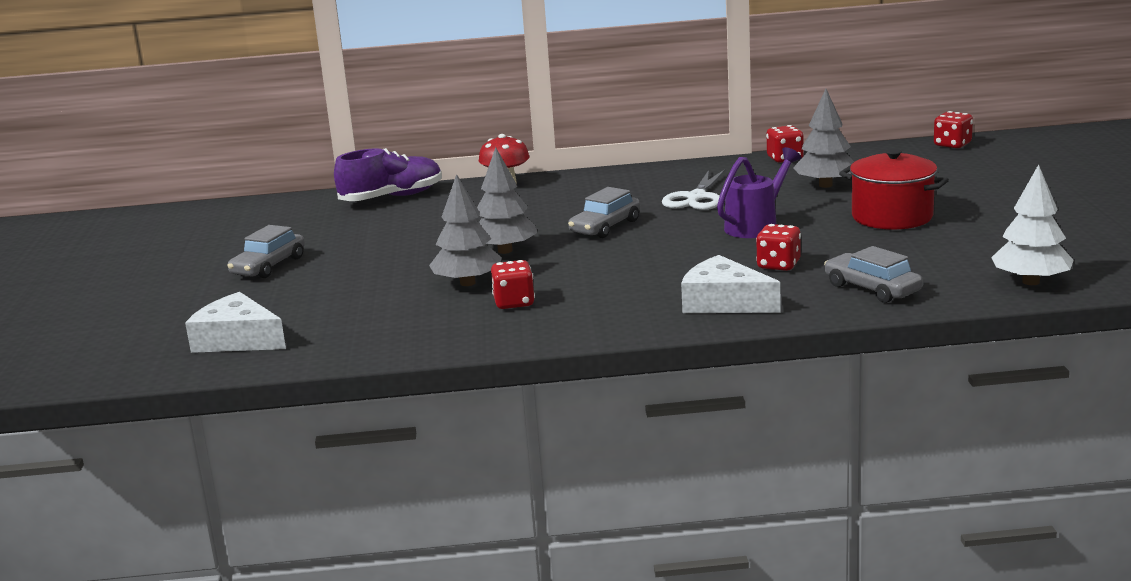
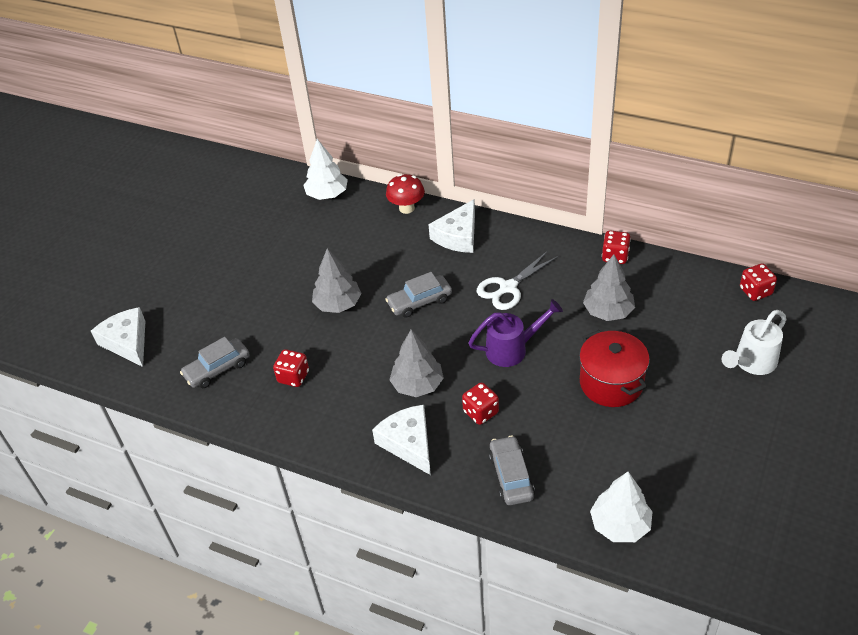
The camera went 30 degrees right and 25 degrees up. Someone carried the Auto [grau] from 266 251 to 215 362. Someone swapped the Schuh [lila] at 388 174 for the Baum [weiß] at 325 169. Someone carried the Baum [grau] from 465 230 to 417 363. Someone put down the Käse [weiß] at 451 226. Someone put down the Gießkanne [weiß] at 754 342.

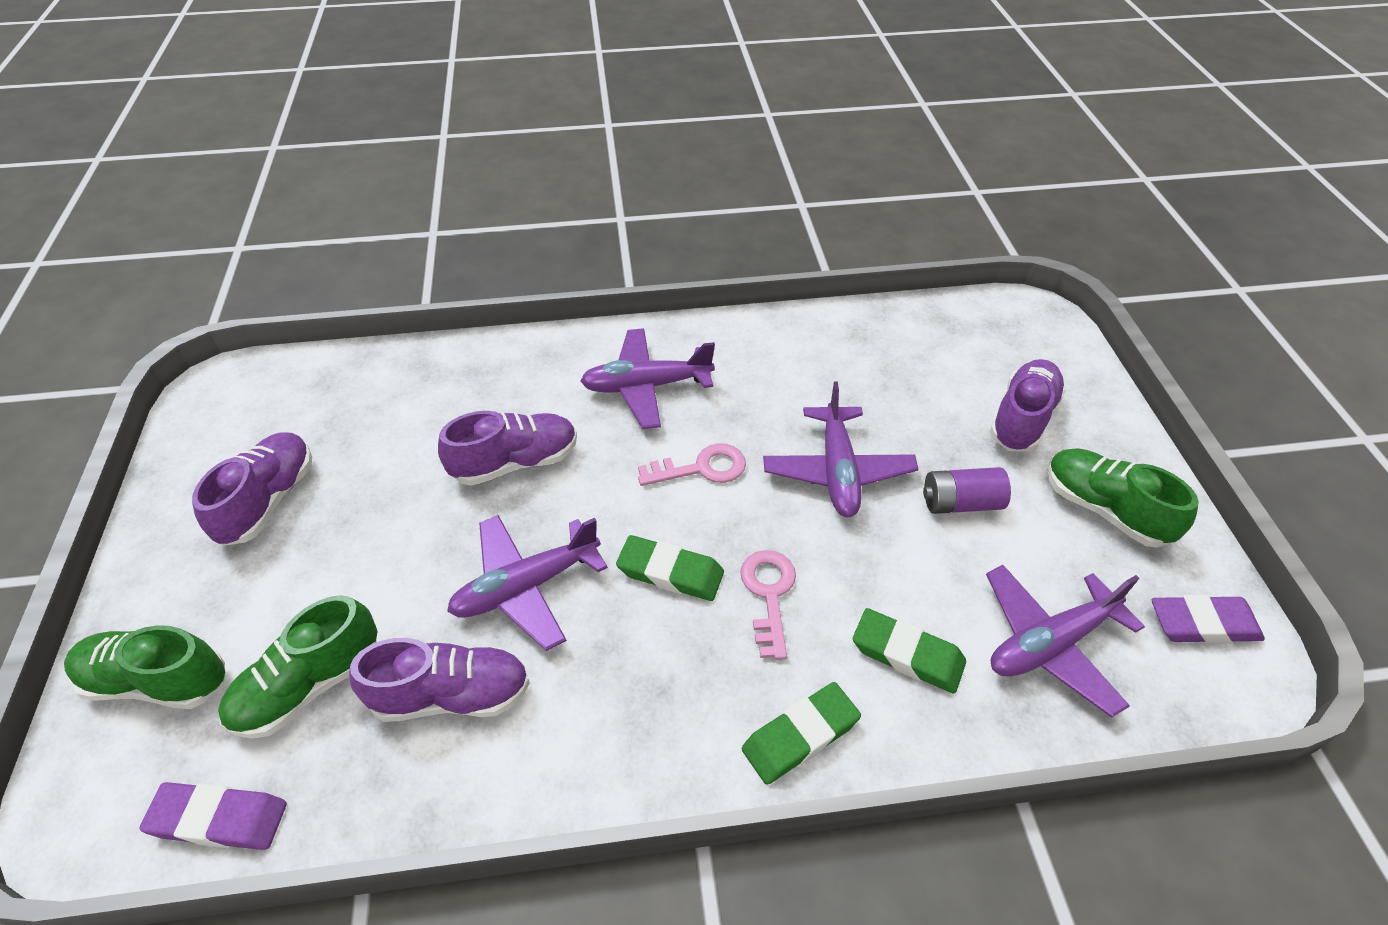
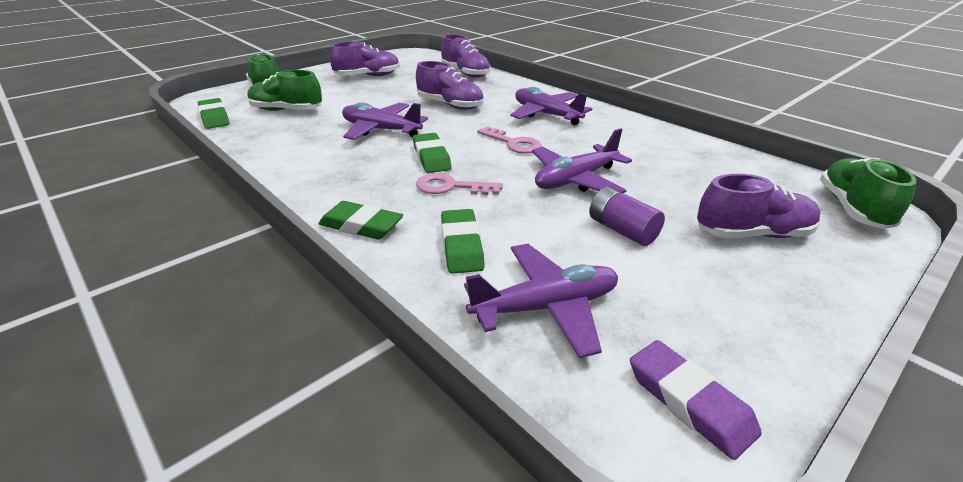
The camera went 55 degrees right and 15 degrees down. Someone repainted the Radiergummi [lila] at 213 816, which became the Radiergummi [grün] at 213 113. Someone rotated the Schlüssel [rosa] at 768 605 by 135 degrees counterclockwise. Someone carried the Schuh [lila] from 439 680 to 466 56. Someone rotated the Flugzeug [lila] at 1065 641 by 135 degrees clockwise. Someone carried the Schuh [grün] from 1123 497 to 868 193.

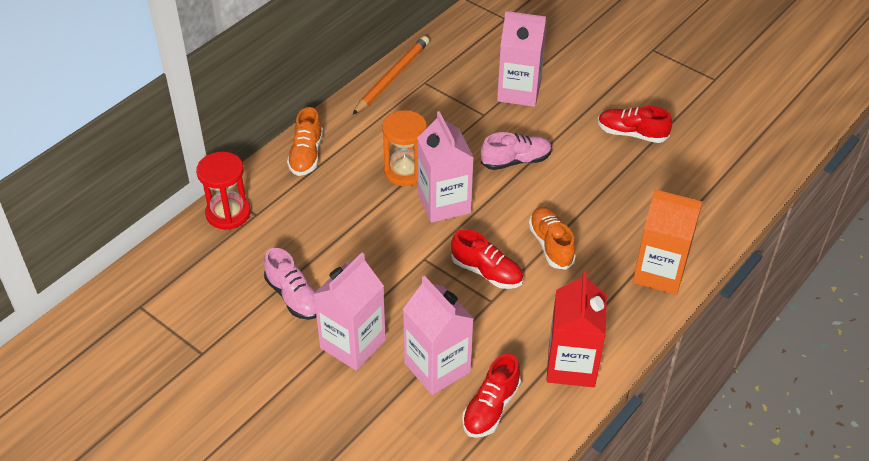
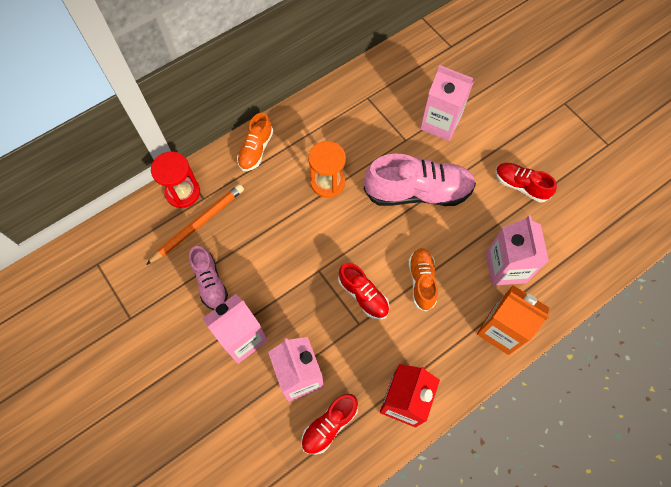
The camera went 15 degrees right and 20 degrees up. Someone carried the Bleistift [orange] from 390 75 to 195 224. Someone scaled the Schuh [rosa] at 516 151 by 1.80. Someone carried the Getränkekarton [rosa] from 445 167 to 517 250.

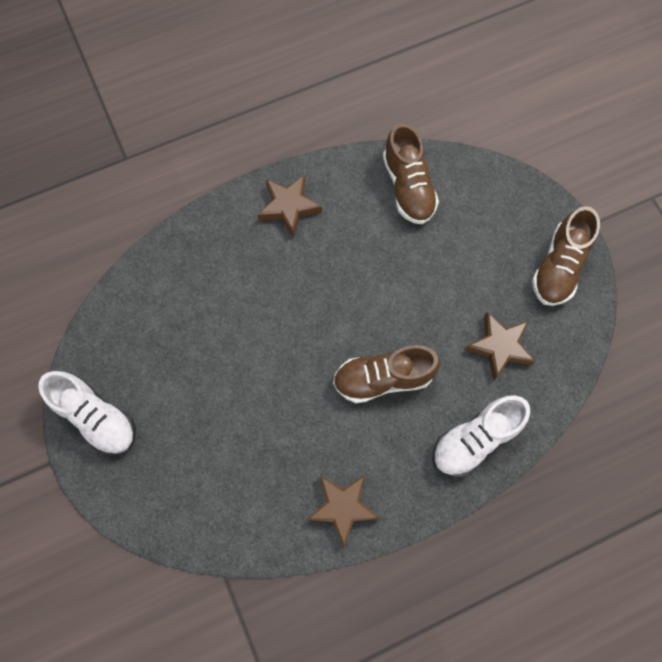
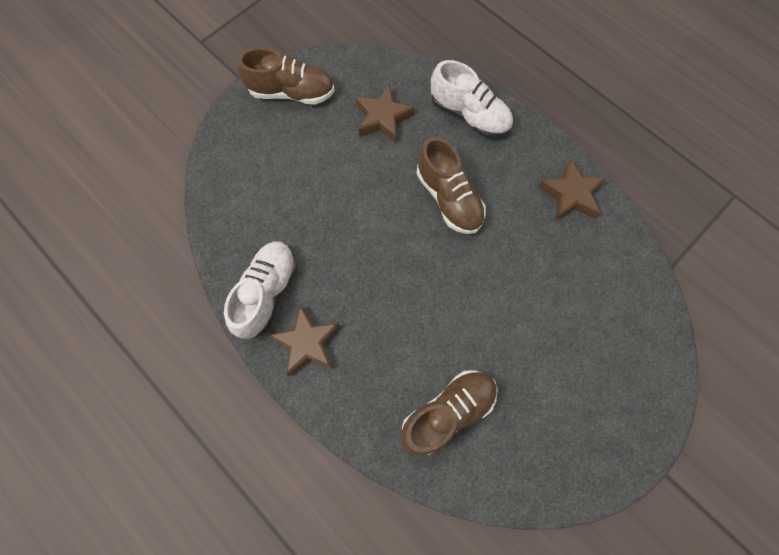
The camera went 110 degrees left and 0 degrees up. Someone carried the Schuh [weiß] from 87 413 to 260 290. Someone carried the Schuh [braun] from 411 173 to 449 413.

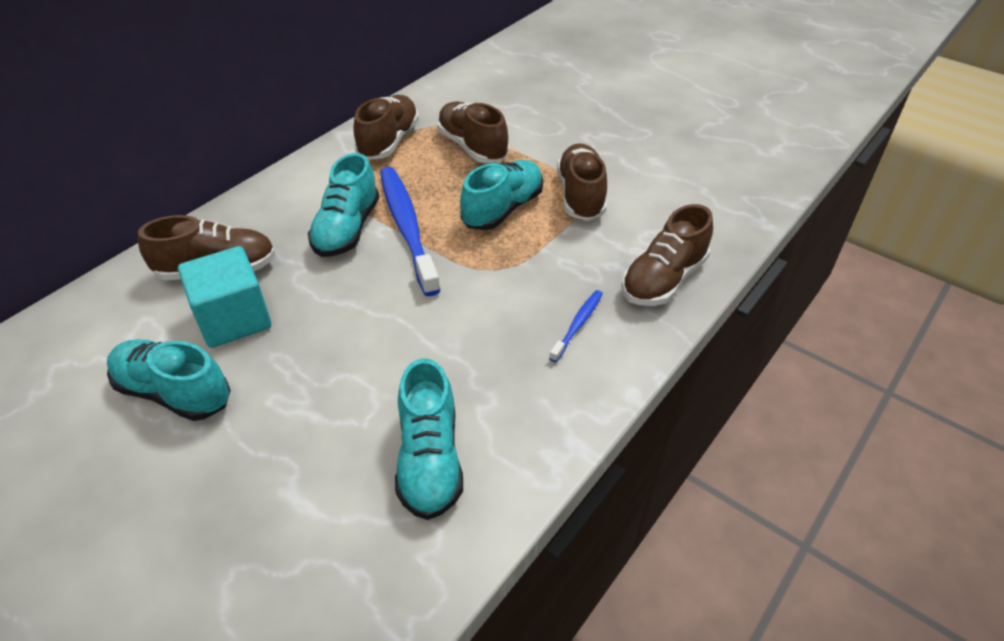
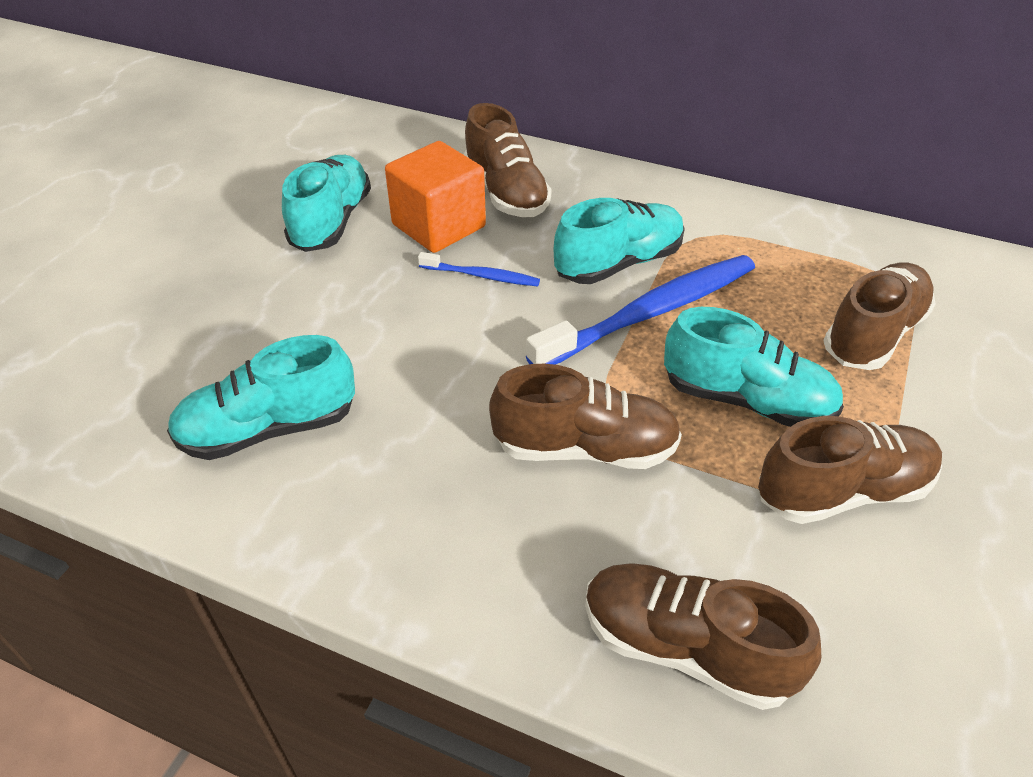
The camera went 75 degrees right and 0 degrees up. Someone repainted the Kubus [türkis] at 224 297, which became the Kubus [orange] at 435 197. Someone carried the Zahnbürste [blau] from 576 326 to 479 269. Someone carried the Schuh [braun] from 386 127 to 585 416. Someone rotated the Schuh [türkis] at 343 205 by 150 degrees clockwise.

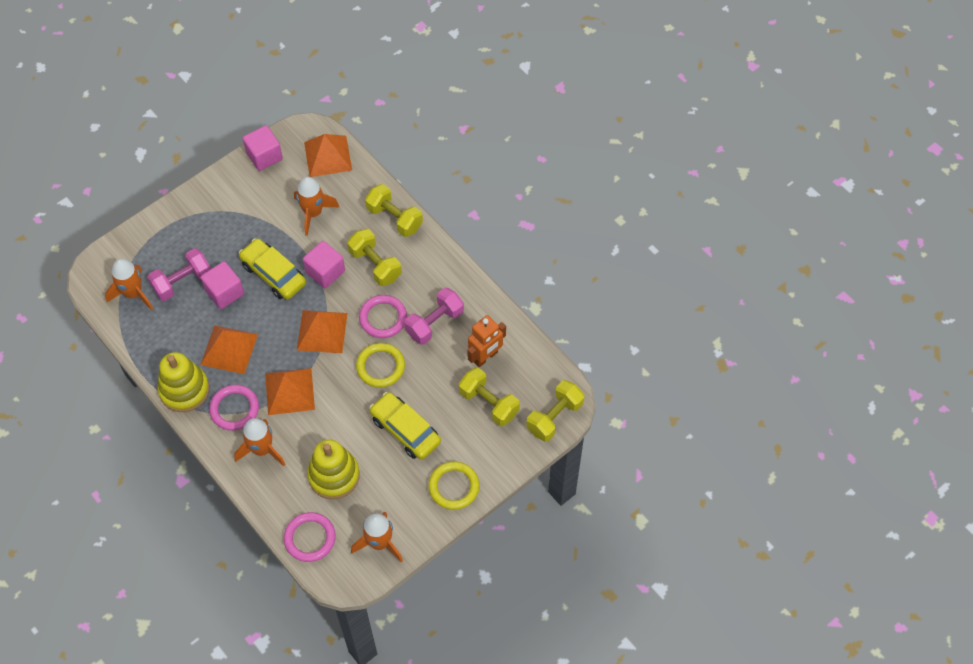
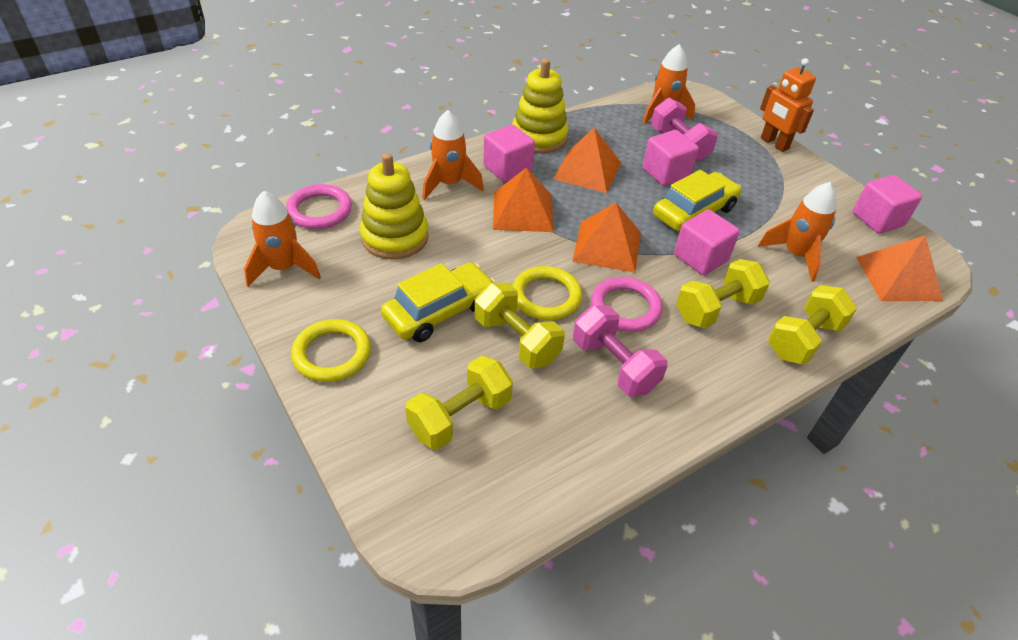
The camera went 95 degrees right and 15 degrees down. Someone carried the Hantel [gelb] from 555 411 to 520 325. Someone swapped the Ring [rosa] at 234 408 for the Kubus [rosa] at 509 153. Someone carried the Roboter [orange] from 486 341 to 788 105.

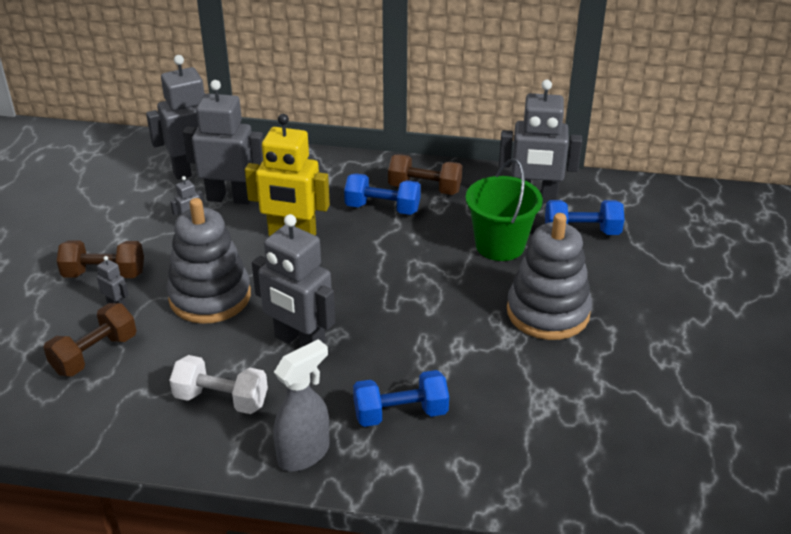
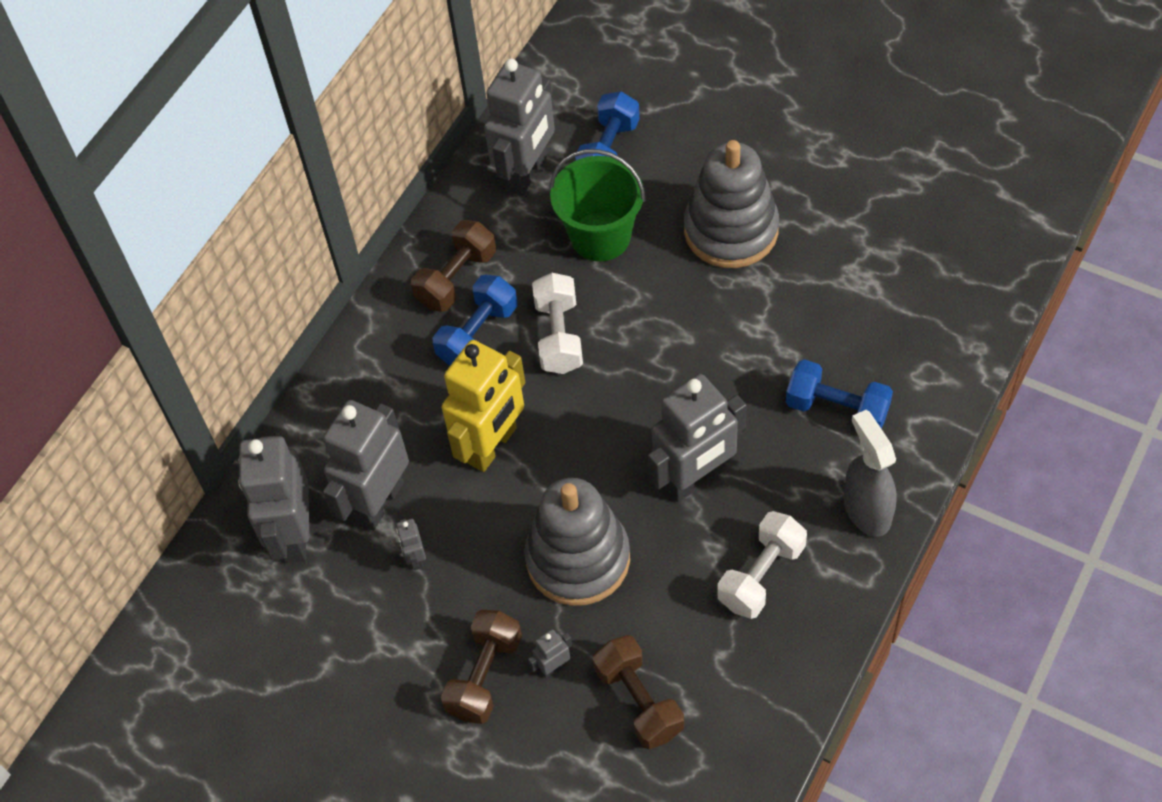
The camera went 65 degrees left and 20 degrees up. Someone put down the Hantel [weiß] at 557 323. Someone rotated the Hantel [blau] at 401 398 by 75 degrees counterclockwise.

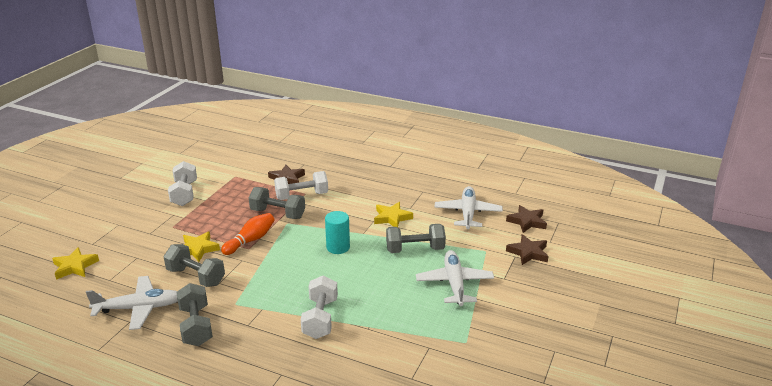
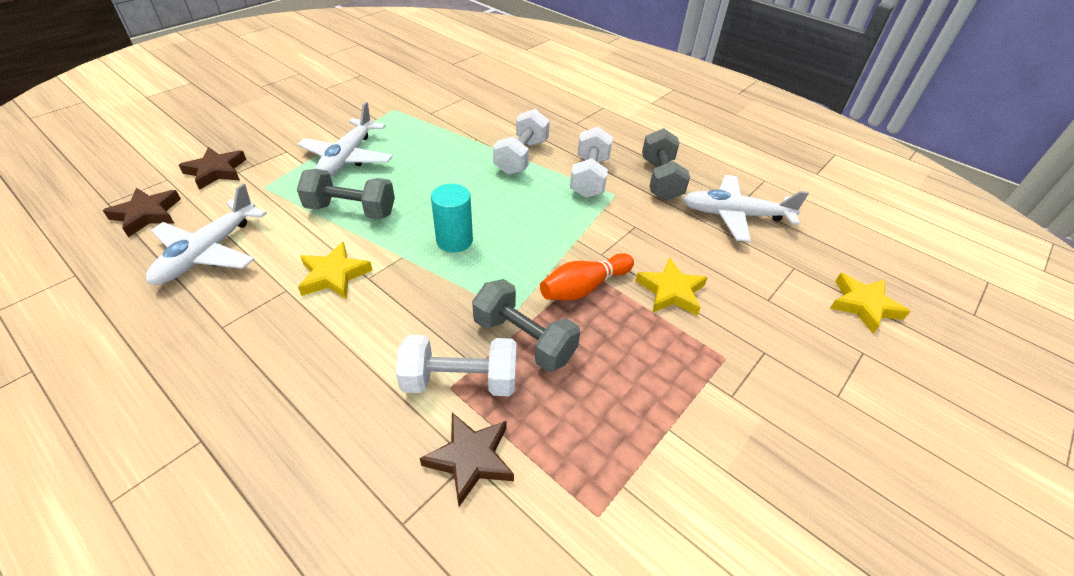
The camera went 165 degrees left and 15 degrees up. Someone carried the Hantel [weiß] from 182 183 to 591 162. Someone took away the Hantel [grau] at 194 265.

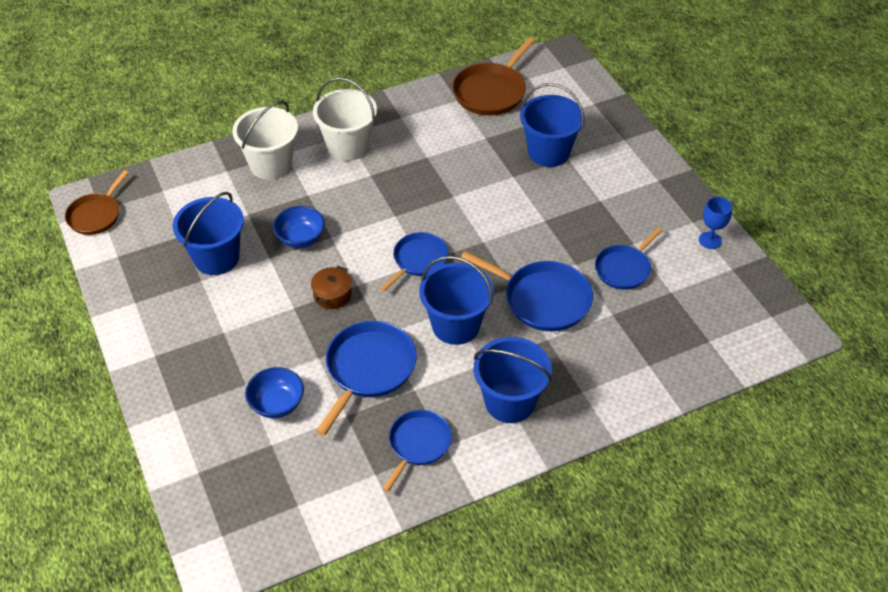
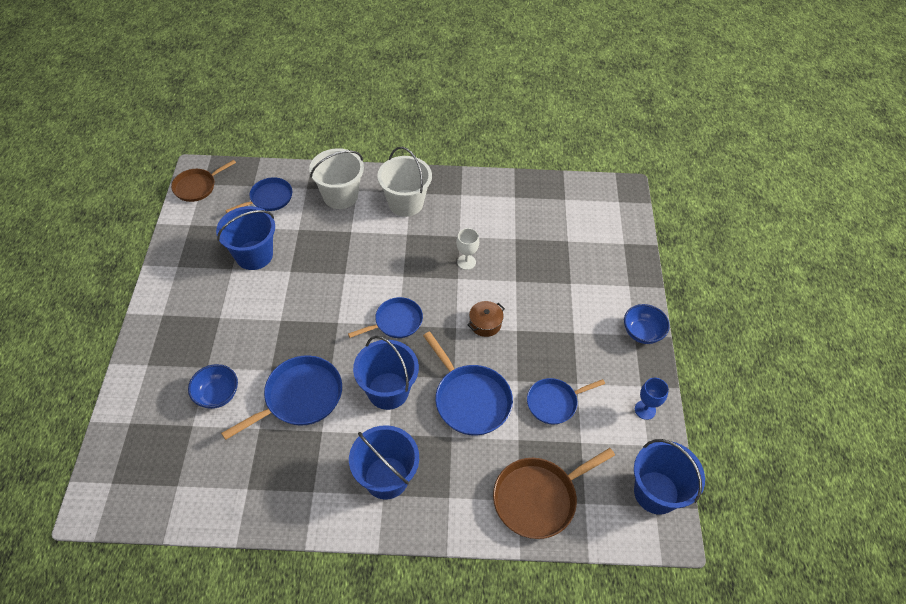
The camera went 25 degrees right and 5 degrees up. Someone carried the Pfanne [blau] from 417 451 to 258 195. Someone put down the Kelch [weiß] at 467 249. Someone carried the Kochtopf [braun] from 331 287 to 486 319. Someone carried the Pfanne [braun] from 493 76 to 554 493. Someone carried the Schüssel [blau] from 299 227 to 647 324. Someone carried the Eimer [blau] from 552 125 to 669 477.

